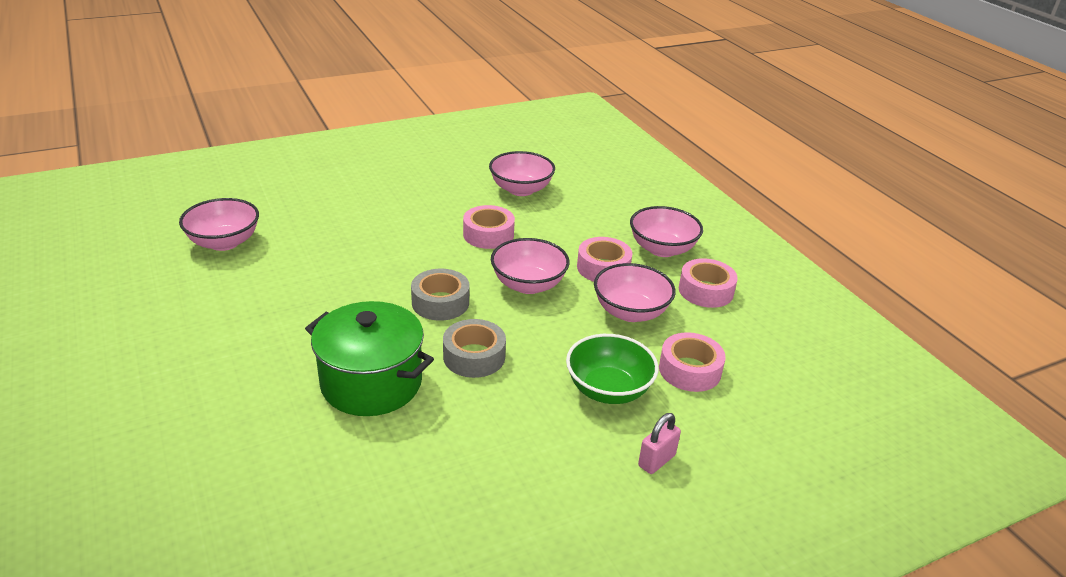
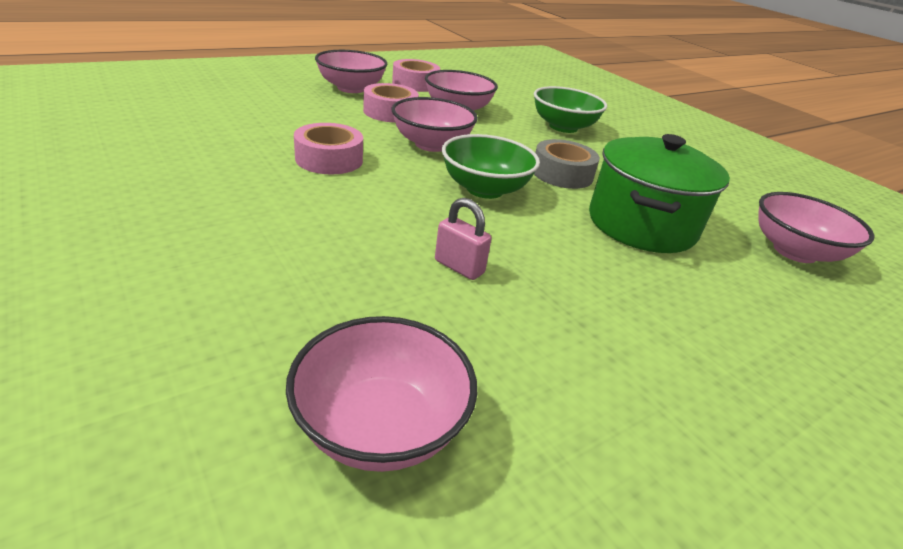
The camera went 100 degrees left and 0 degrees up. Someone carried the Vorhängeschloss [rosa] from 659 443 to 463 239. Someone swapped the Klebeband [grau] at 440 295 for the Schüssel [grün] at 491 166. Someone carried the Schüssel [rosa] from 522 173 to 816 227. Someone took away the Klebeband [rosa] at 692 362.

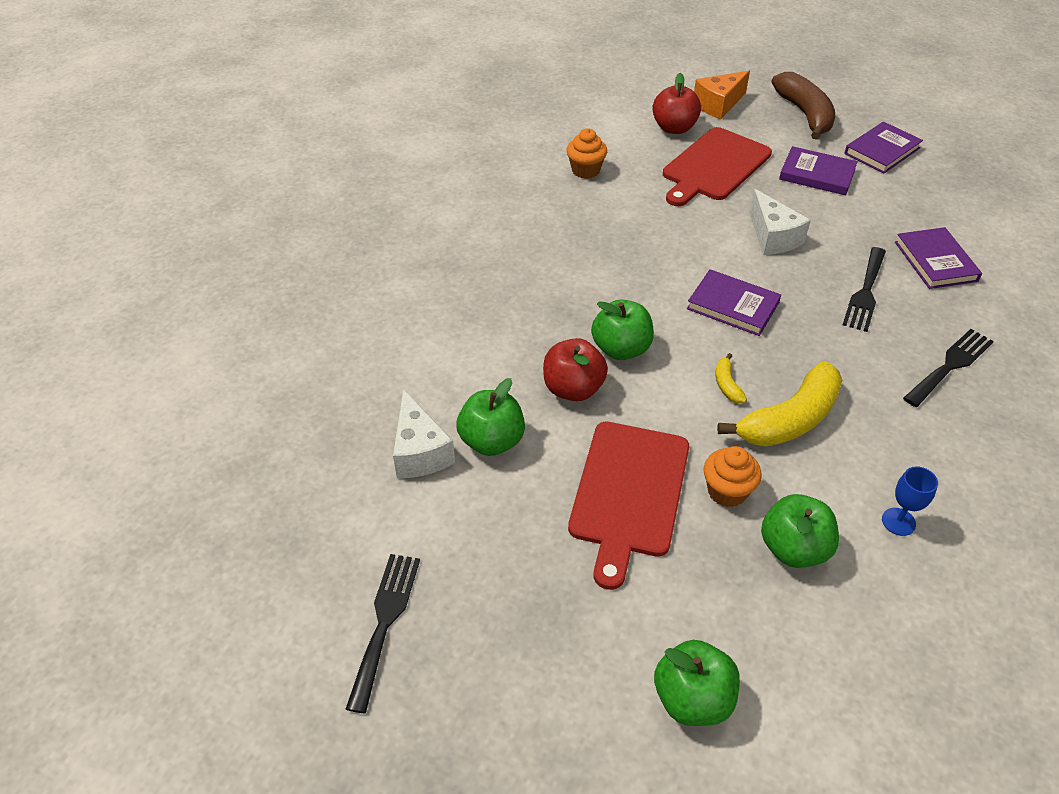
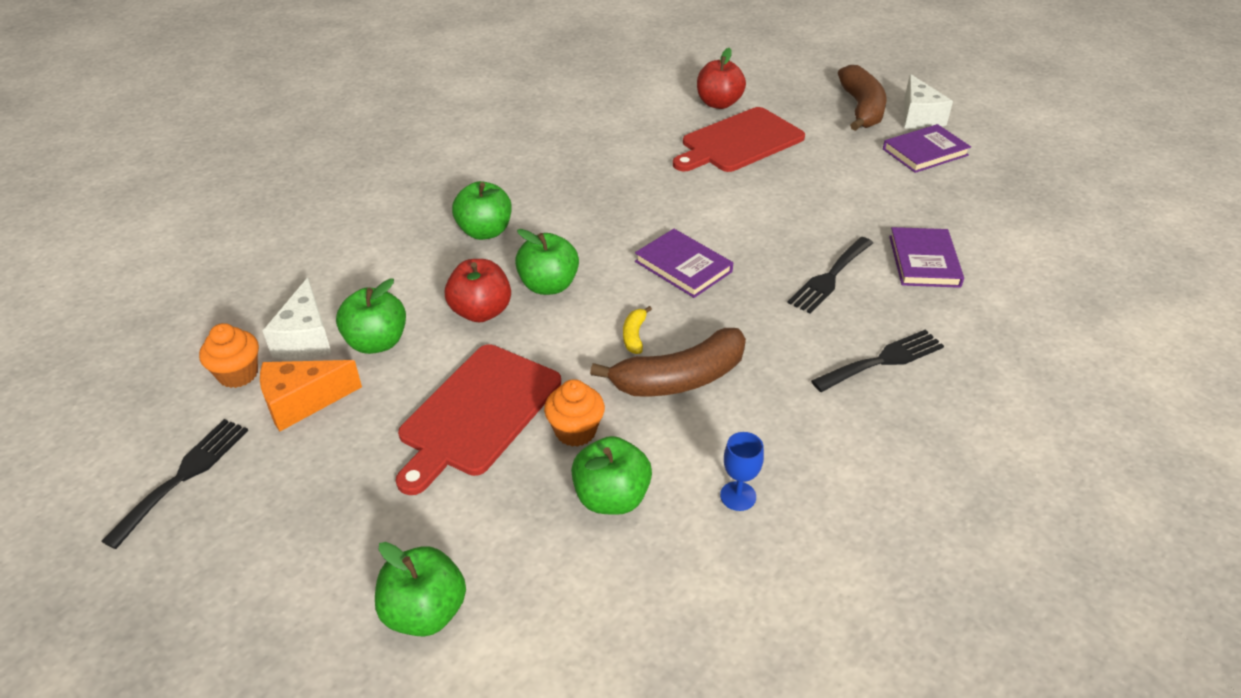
The camera went 15 degrees right and 5 degrees down. Someone carried the Muffin [orange] from 587 153 to 229 355. Someone carried the Käse [orange] from 722 95 to 311 395. Someone put down the Apfel [grün] at 482 210. Someone repainted the Banane [gelb] at 780 404, which became the Banane [braun] at 668 362. Someone carried the Käse [weiß] from 780 222 to 928 101. Someone took away the Buch [lila] at 818 170.

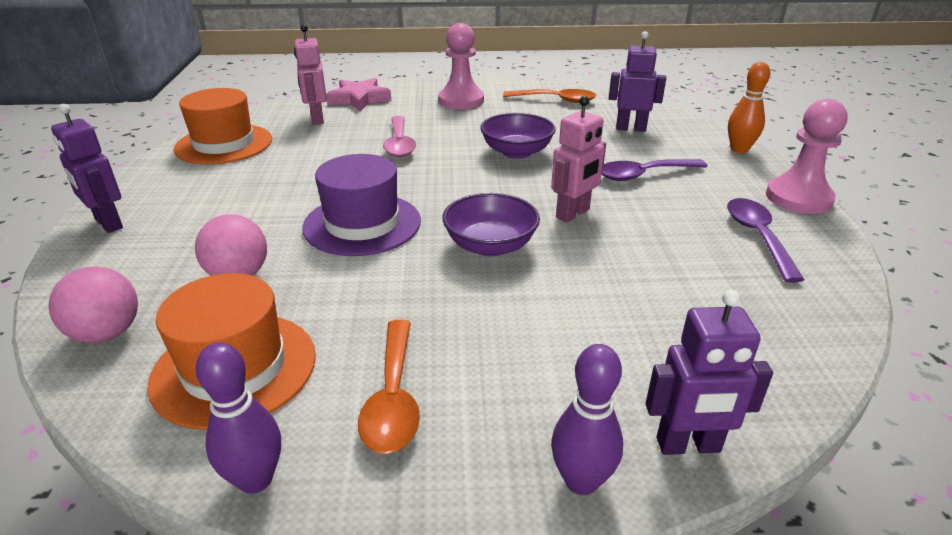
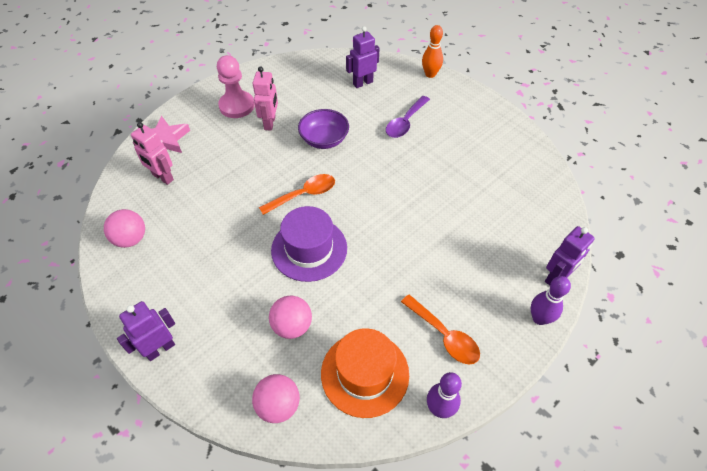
The camera went 40 degrees left and 20 degrees up. Someone swapped the Hut [orange] at 223 126 for the Ball [rosa] at 124 228. Someone rotated the Roboter [lila] at 87 168 by 135 degrees clockwise. Someone carried the Roboter [rosa] from 578 159 to 265 99. Someone carried the Löffel [orange] from 549 96 to 297 194. Someone took away the Löffel [rosa] at 399 136. Someone took away the Schüssel [lila] at 491 224. Someone took away the Löffel [lila] at 766 240. Someone took away the Bauer [rosa] at 807 156.

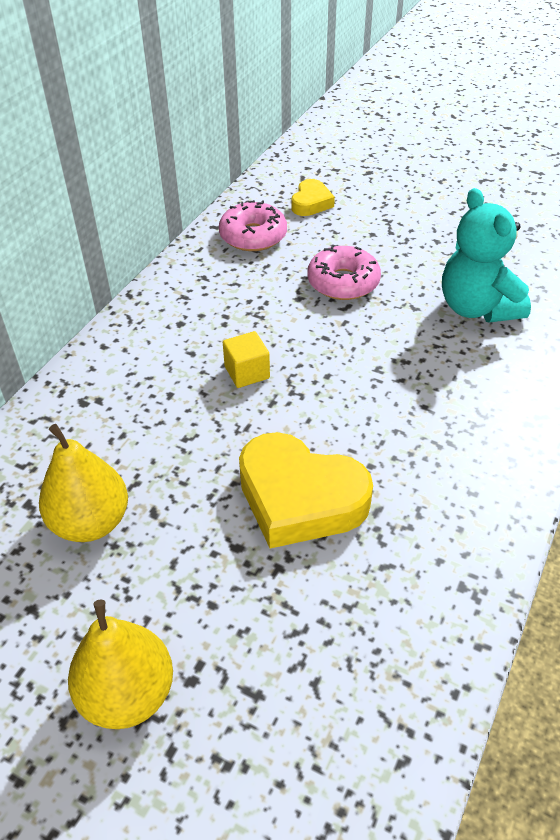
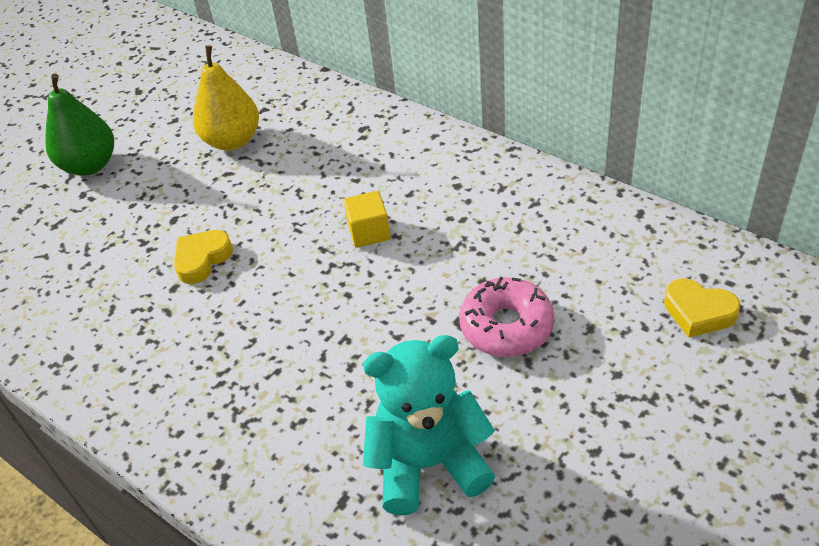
The camera went 105 degrees right and 0 degrees up. Someone repainted the Birne [gelb] at 120 664, which became the Birne [grün] at 79 125. Someone scaled the Herz [gelb] at 306 490 by 0.52. Someone took away the Donut [rosa] at 253 225.

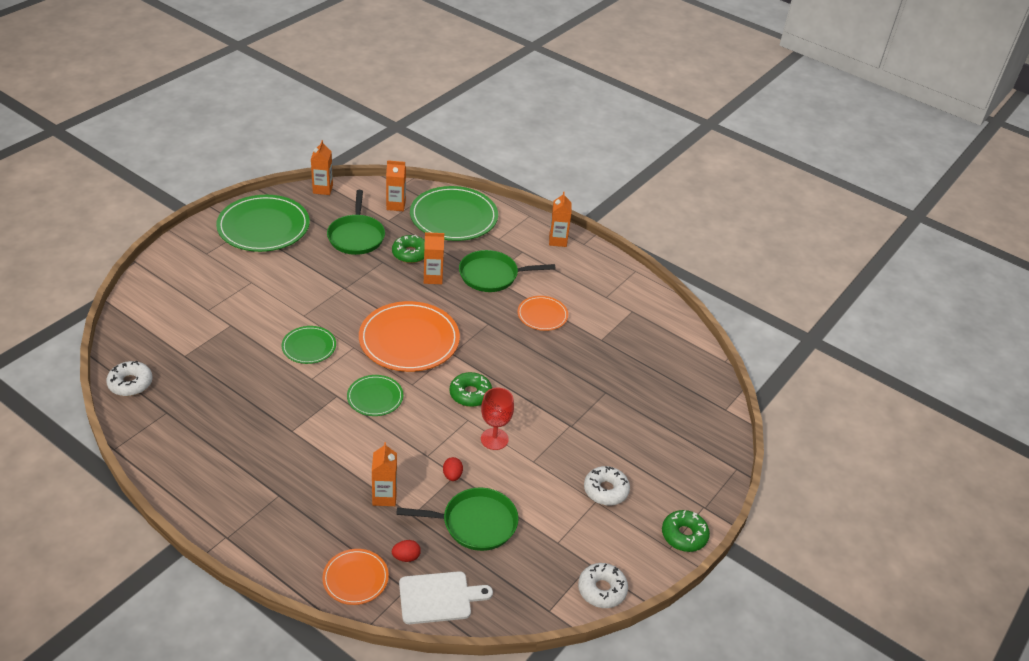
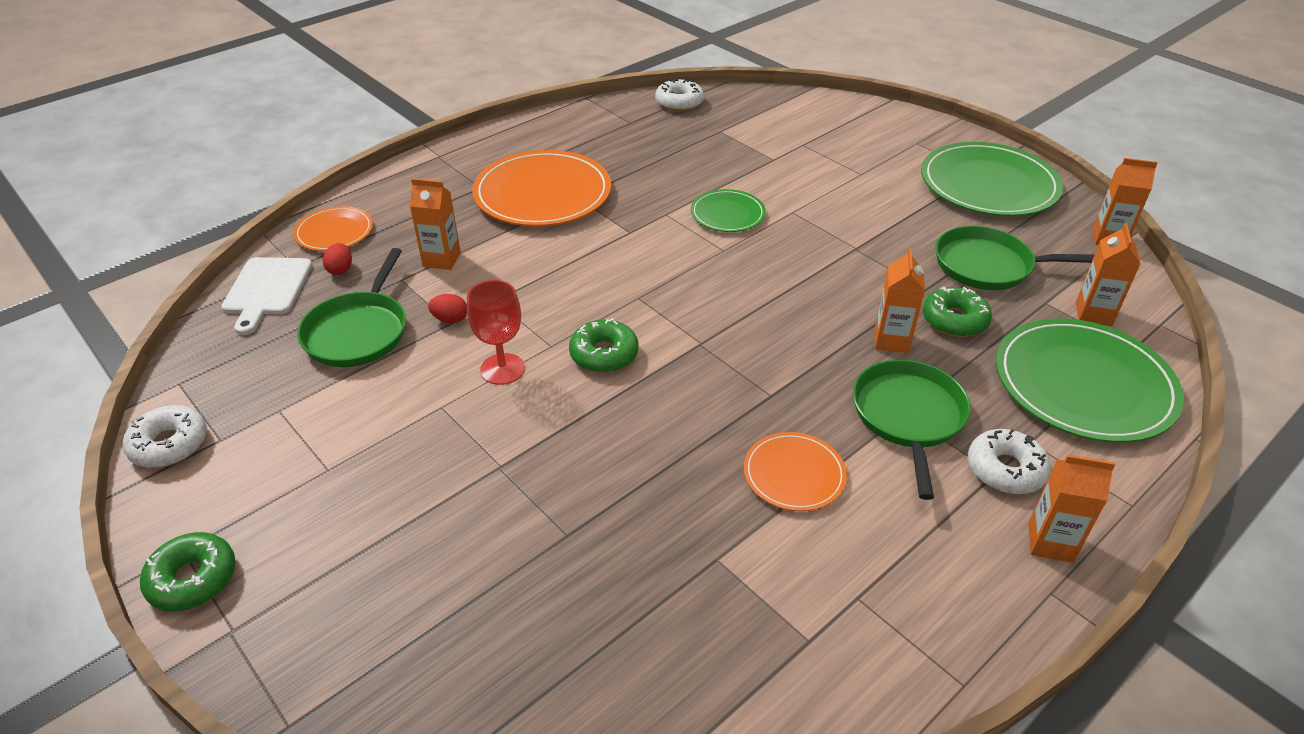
The camera went 105 degrees right and 0 degrees up. Someone carried the Teller [orange] from 409 336 to 541 188. Someone carried the Donut [weiß] from 607 486 to 1009 461. Someone took away the Teller [grün] at 375 395.

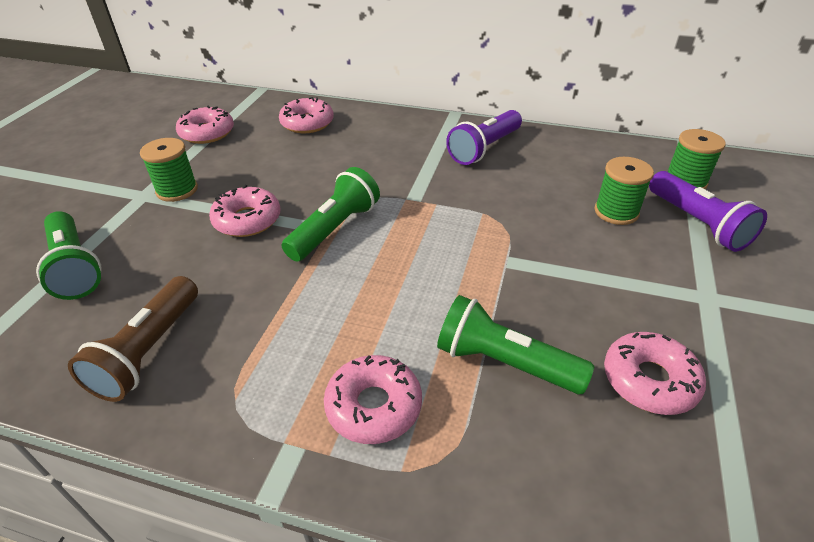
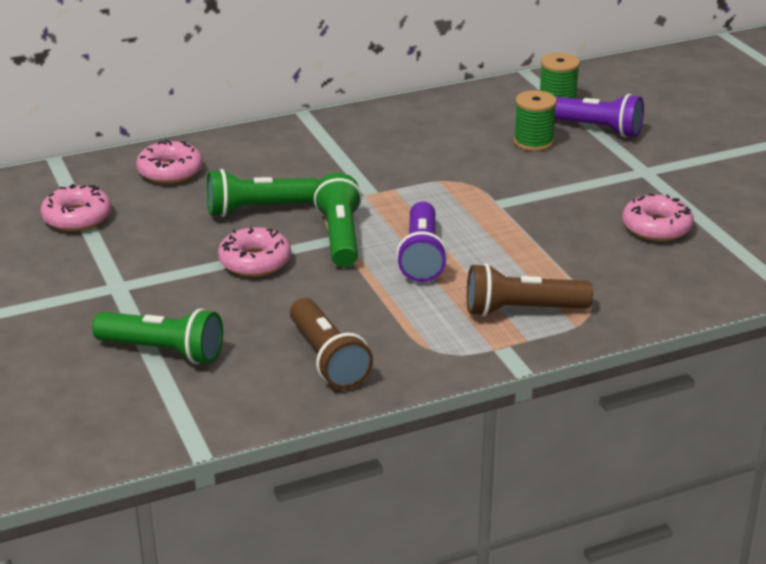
The camera went 40 degrees left and 10 degrees down. Someone carried the Taschenlampe [grün] from 515 344 to 262 193. Someone carried the Taschenlampe [lila] from 484 137 to 422 242. Someone swapped the Donut [rosa] at 373 399 for the Taschenlampe [braun] at 530 290. Someone took away the Garnrolle [grün] at 169 170.

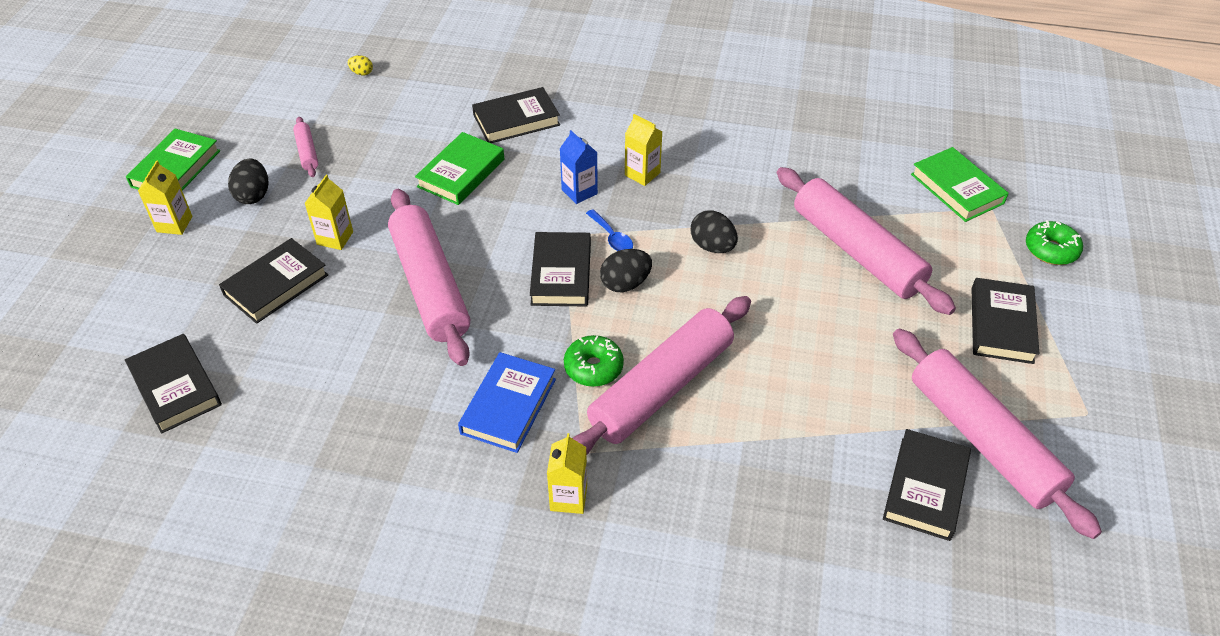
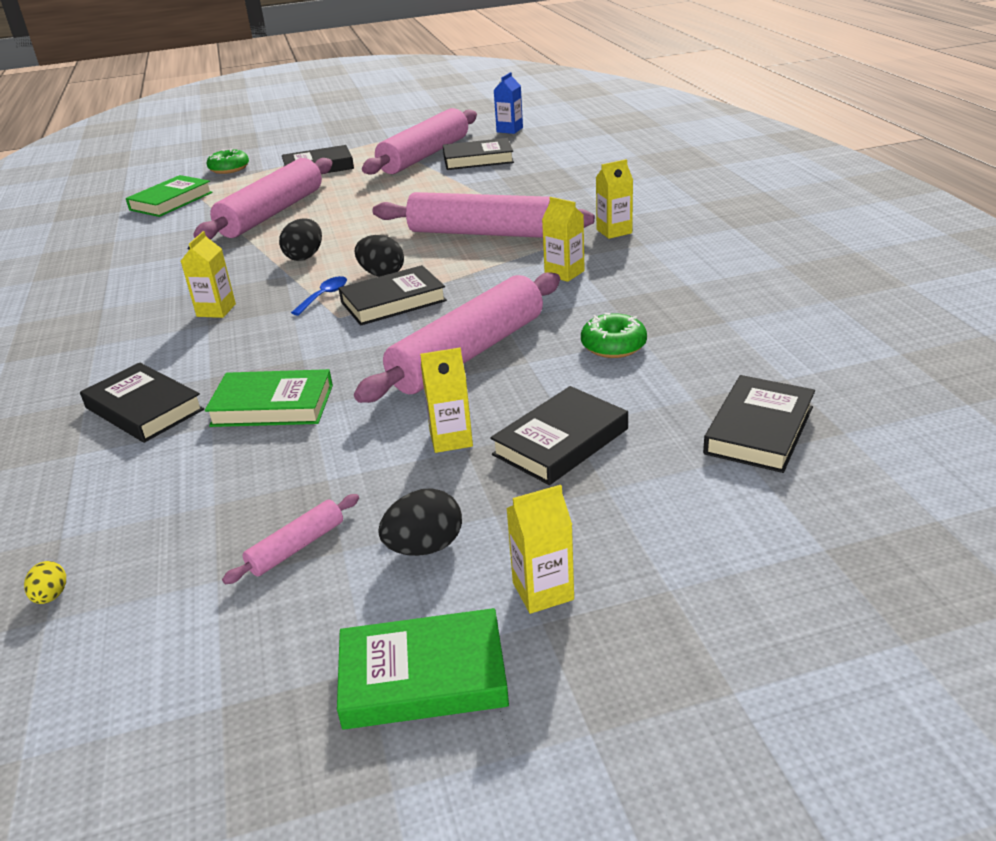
The camera went 115 degrees left and 15 degrees down. Someone rotated the Buch [schwarz] at 273 281 by 60 degrees counterclockwise. Someone carried the Getränkekarton [blau] from 578 167 to 508 103. Someone swapped the Buch [blau] at 507 402 for the Getränkekarton [gelb] at 563 239. Someone carried the Donut [grün] from 594 361 to 614 335.

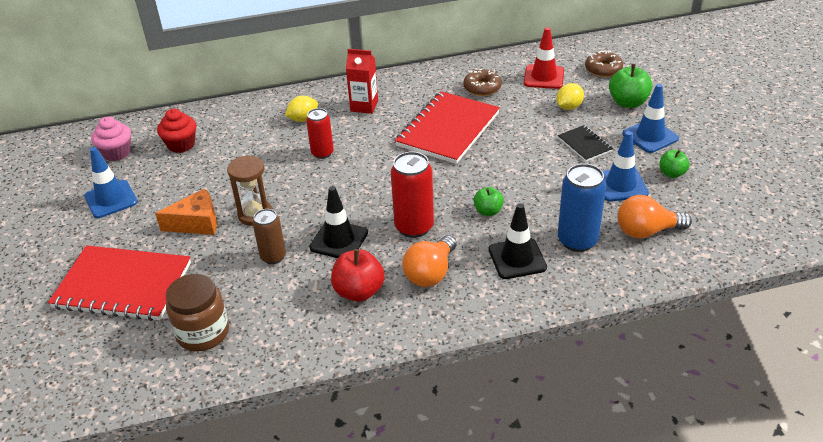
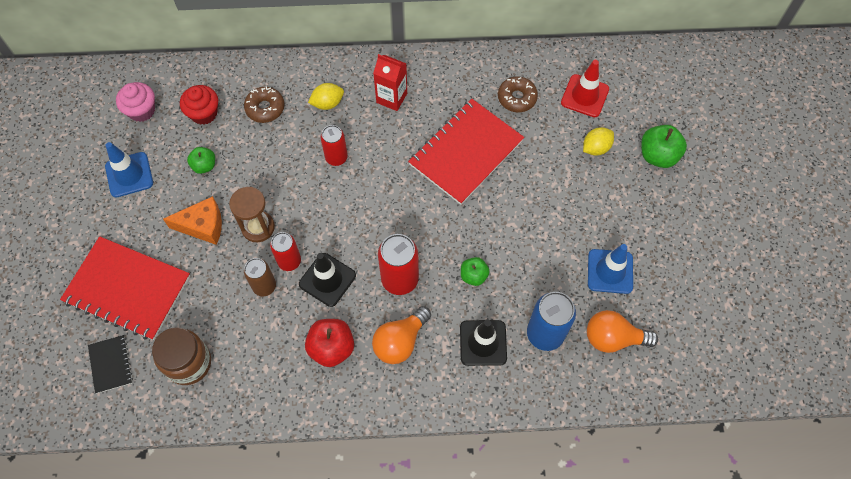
The camera went 10 degrees right and 25 degrees up. Someone carried the Notizbuch [schwarz] from 585 143 to 110 364. Someone carried the Apfel [grün] from 674 164 to 201 160. Someone carried the Donut [braun] from 604 63 to 264 104. Someone put down the Dose [rot] at 285 251. Someone took away the Leitkegel [blau] at 650 118.

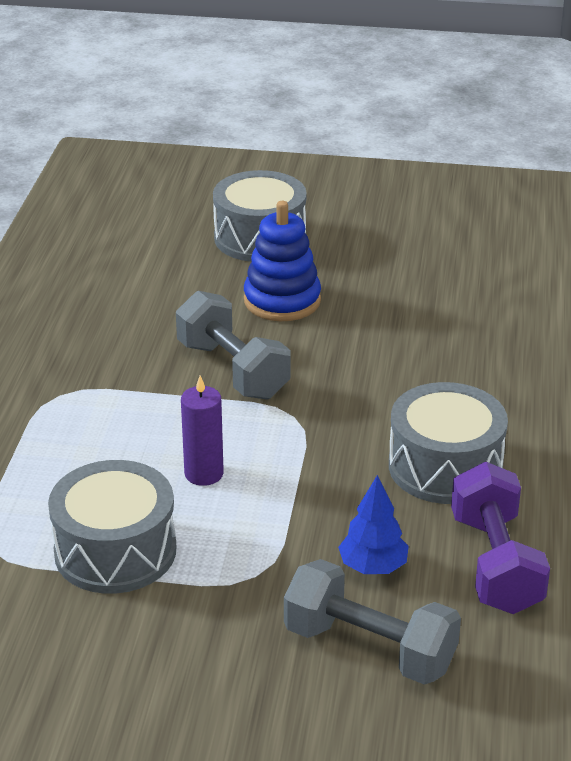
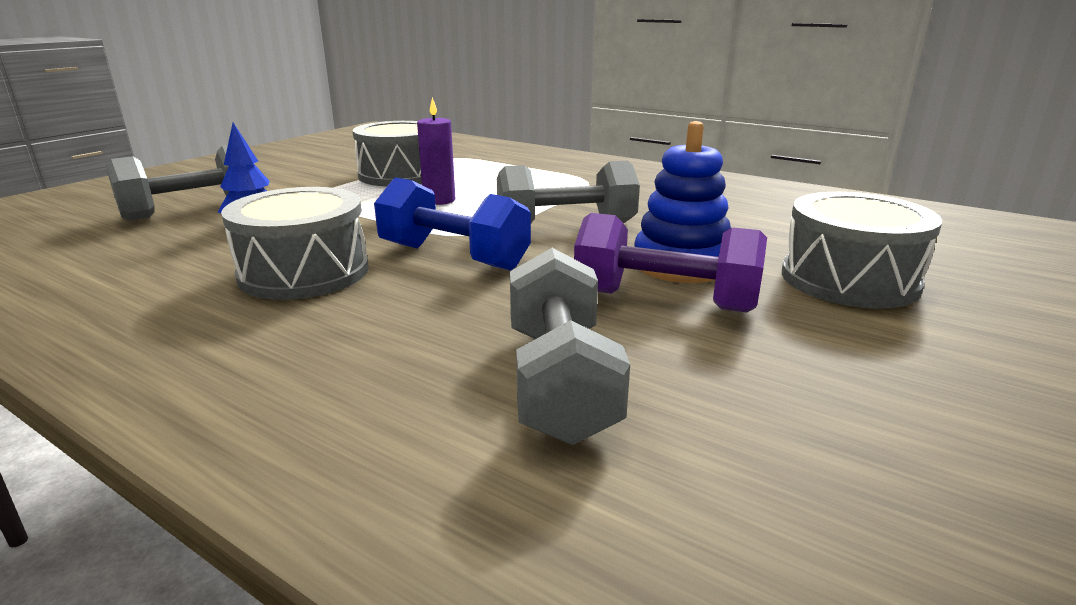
The camera went 115 degrees right and 10 degrees down. Someone put down the Hantel [blau] at 452 224. Someone put down the Hantel [grau] at 570 346. Someone carried the Hantel [lila] from 500 538 to 670 263.

